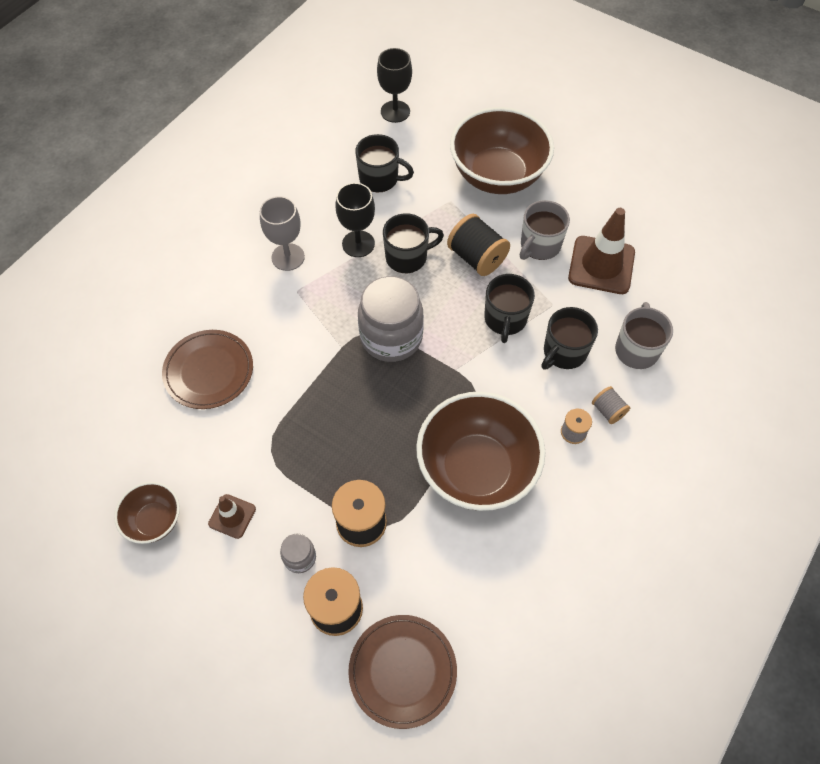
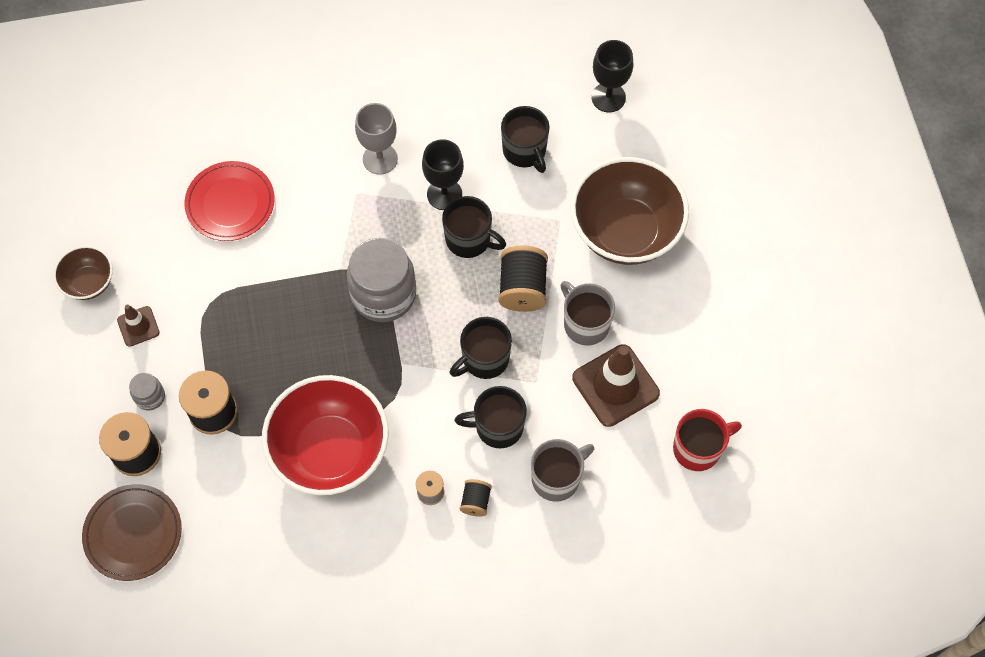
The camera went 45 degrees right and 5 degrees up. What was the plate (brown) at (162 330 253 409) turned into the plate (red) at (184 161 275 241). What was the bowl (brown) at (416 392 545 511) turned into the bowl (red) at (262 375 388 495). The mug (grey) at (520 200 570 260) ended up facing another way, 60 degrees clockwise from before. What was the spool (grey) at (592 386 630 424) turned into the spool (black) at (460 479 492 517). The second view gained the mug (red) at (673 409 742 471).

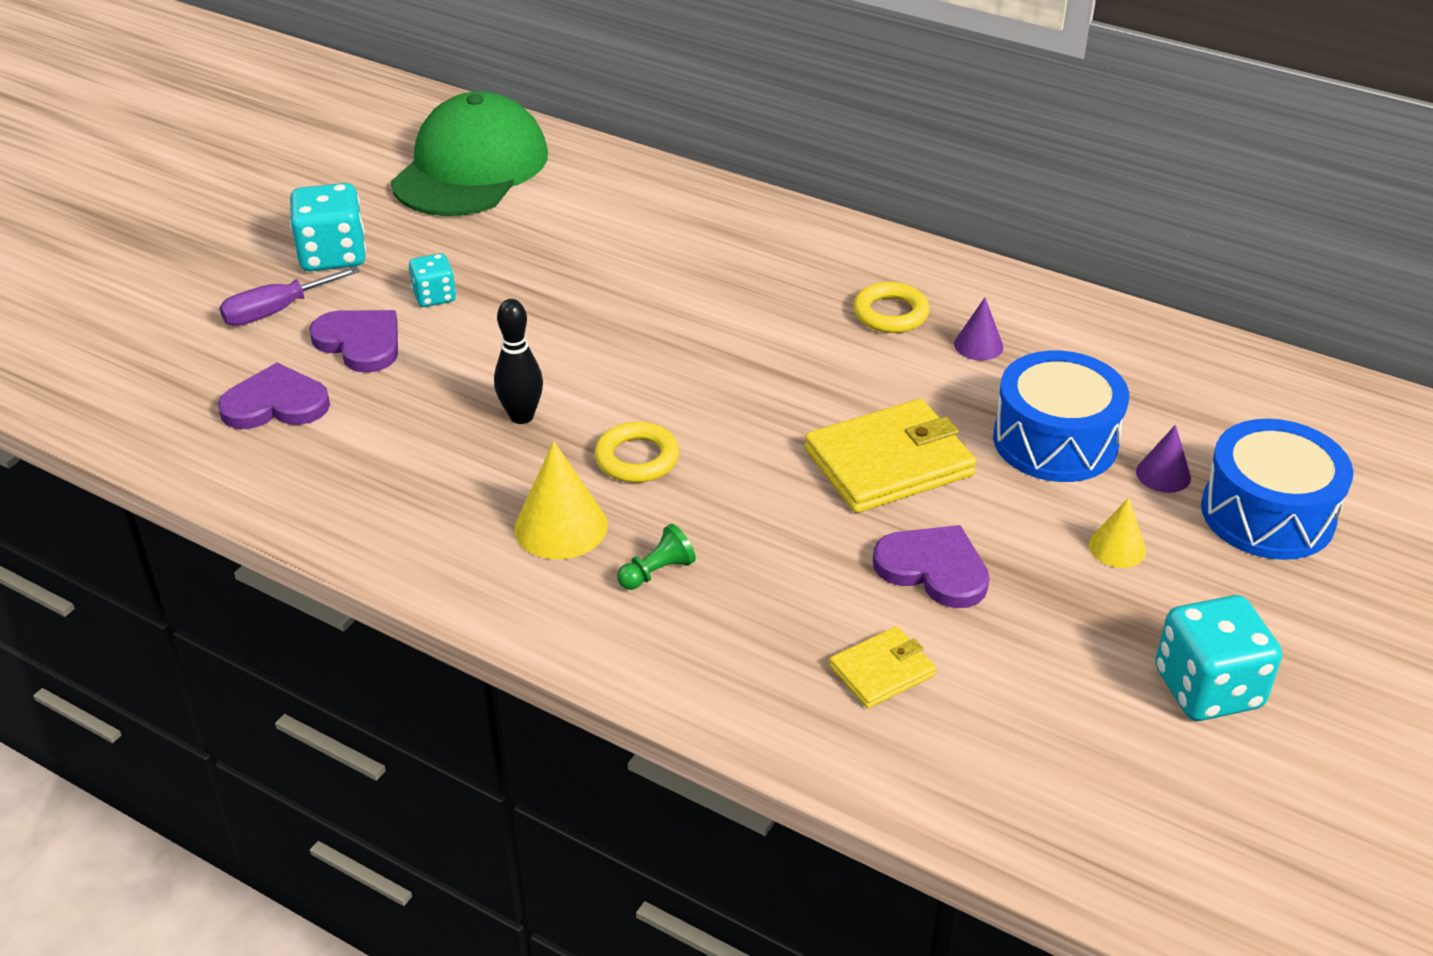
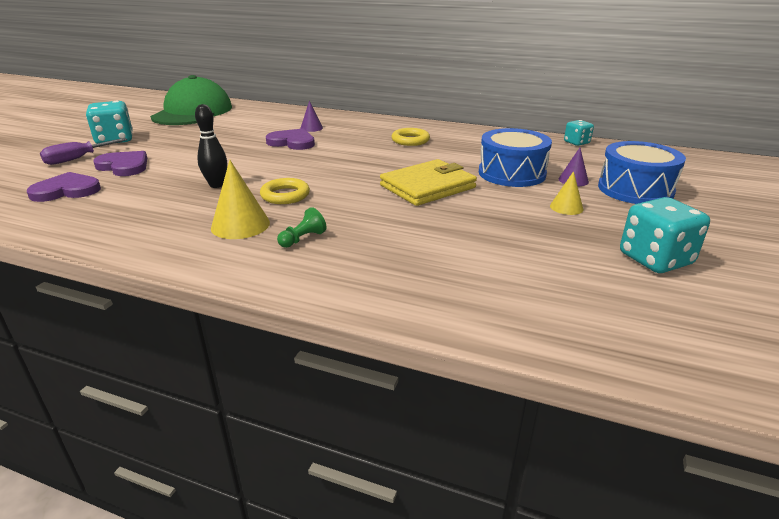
The camera went 10 degrees left and 10 degrees down. The dice (turquoise) ended up elsewhere, having gone from (409 253 456 307) to (564 120 594 146). The second view lost the wallet (yellow) at (829 626 936 708). The heart (purple) ended up elsewhere, having gone from (873 525 990 608) to (266 129 315 150). The cone (purple) ended up elsewhere, having gone from (954 298 1003 360) to (300 101 323 132).

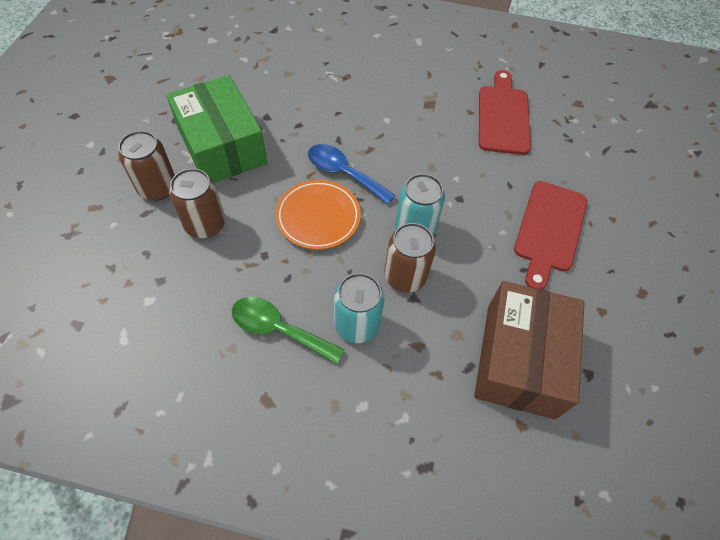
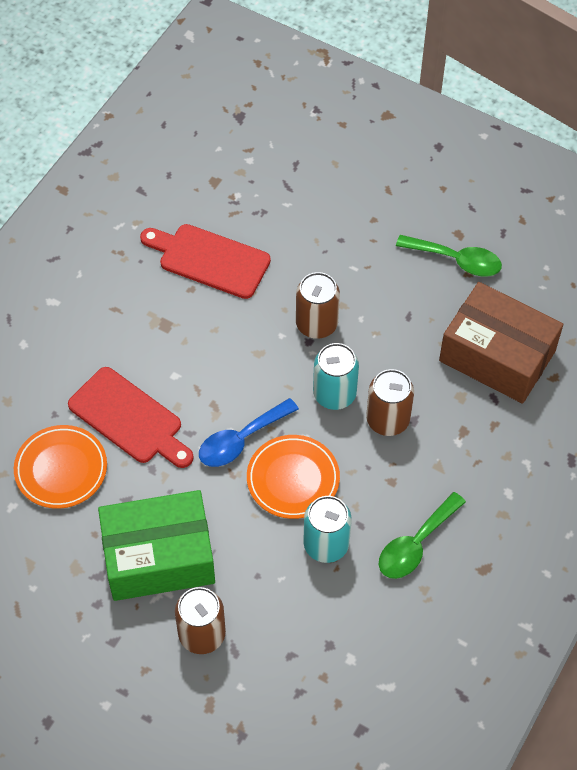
The camera went 70 degrees left and 0 degrees up. The can (brown) ended up elsewhere, having gone from (169 168 225 238) to (296 272 340 339). The can (turquoise) ended up elsewhere, having gone from (334 273 384 343) to (303 496 352 563). The cutting board (red) ended up elsewhere, having gone from (514 181 587 290) to (68 367 193 468). The second view gained the plate (orange) at (14 425 107 509). The second view gained the spoon (green) at (396 235 502 276).

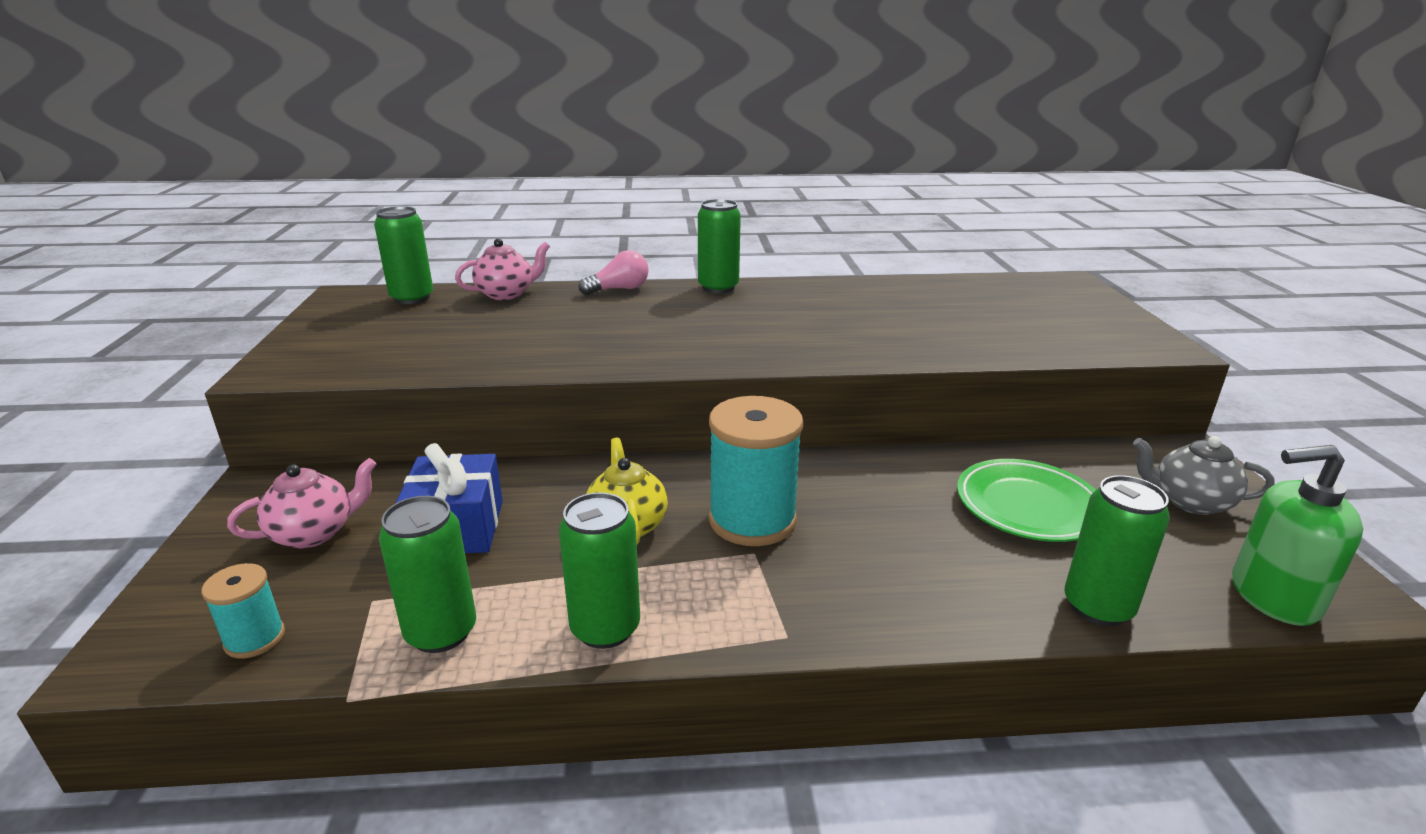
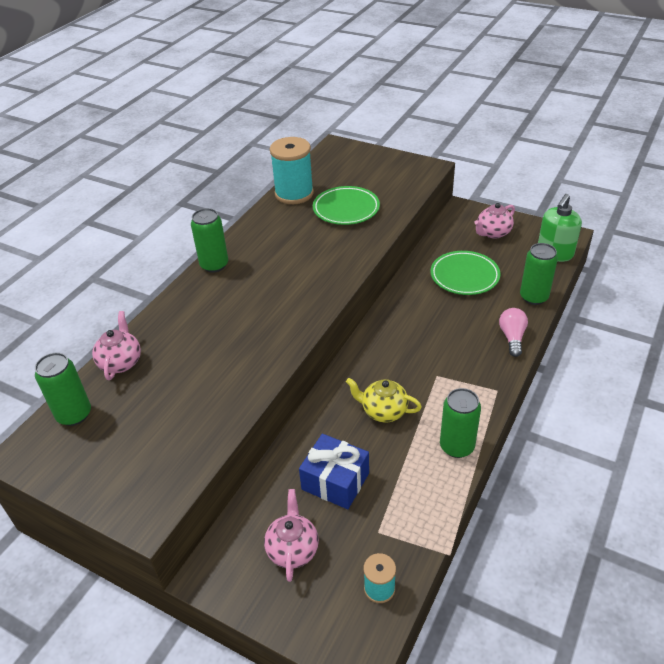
The camera went 55 degrees left and 15 degrees up. The second view lost the can (green) at (379 496 476 653). The light bulb (pink) ended up elsewhere, having gone from (579 250 649 295) to (499 308 528 357). The spool (turquoise) ended up elsewhere, having gone from (709 396 803 546) to (270 137 314 204). What was the teapot (grey) at (1133 436 1275 515) turned into the teapot (pink) at (474 203 515 239). The second view gained the plate (green) at (313 186 380 225).

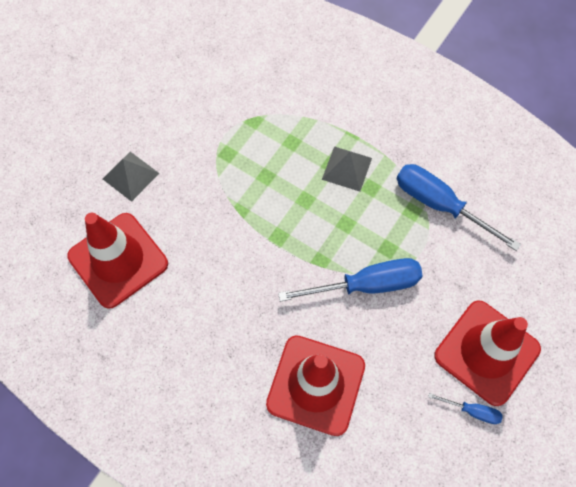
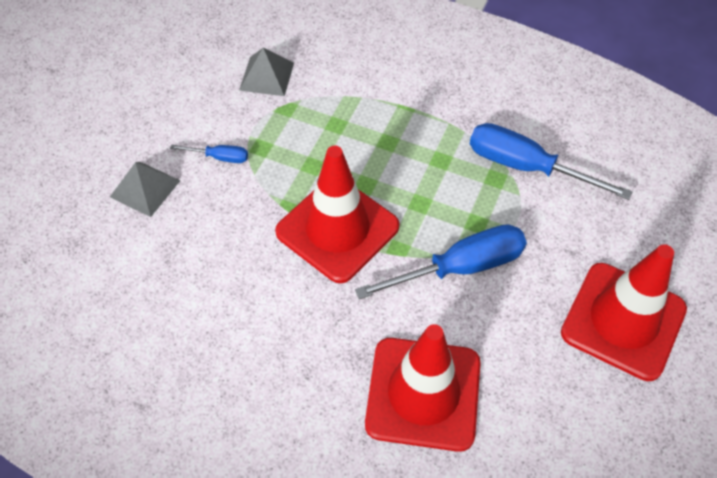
The camera went 10 degrees left and 10 degrees down. The traffic cone (red) ended up elsewhere, having gone from (67 213 168 309) to (275 146 399 283). The pyramid (grey) ended up elsewhere, having gone from (322 146 372 192) to (239 48 294 96). The screwdriver (blue) ended up elsewhere, having gone from (428 393 503 424) to (170 145 248 163).

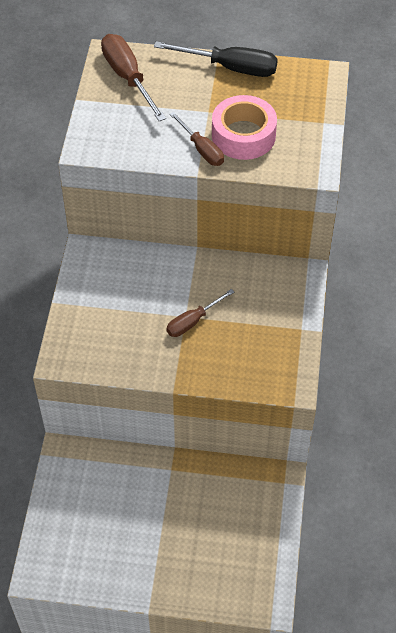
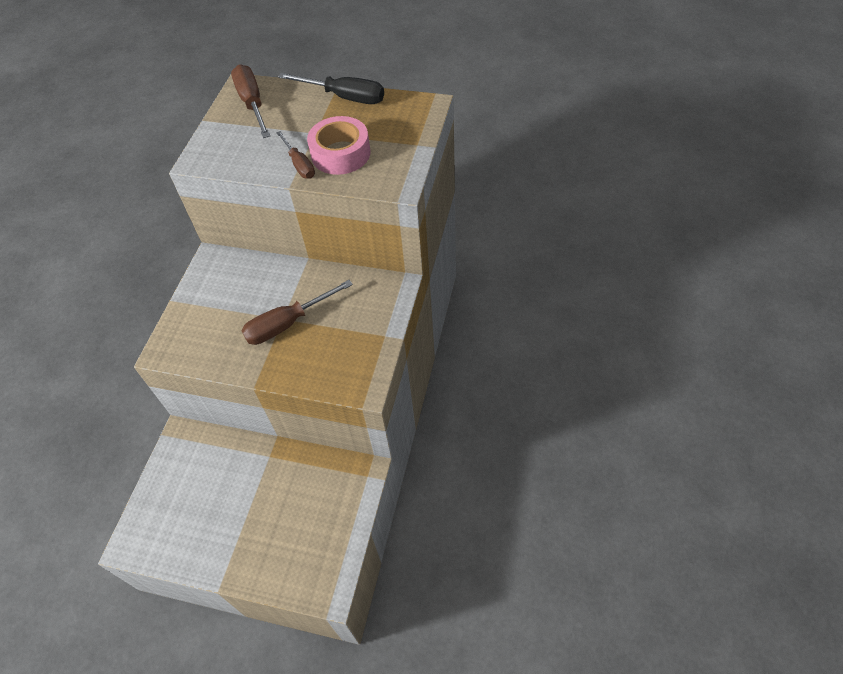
The camera went 10 degrees right and 0 degrees up. The size of the screwdriver (brown) at (166 289 234 337) changed by a factor of 1.59.

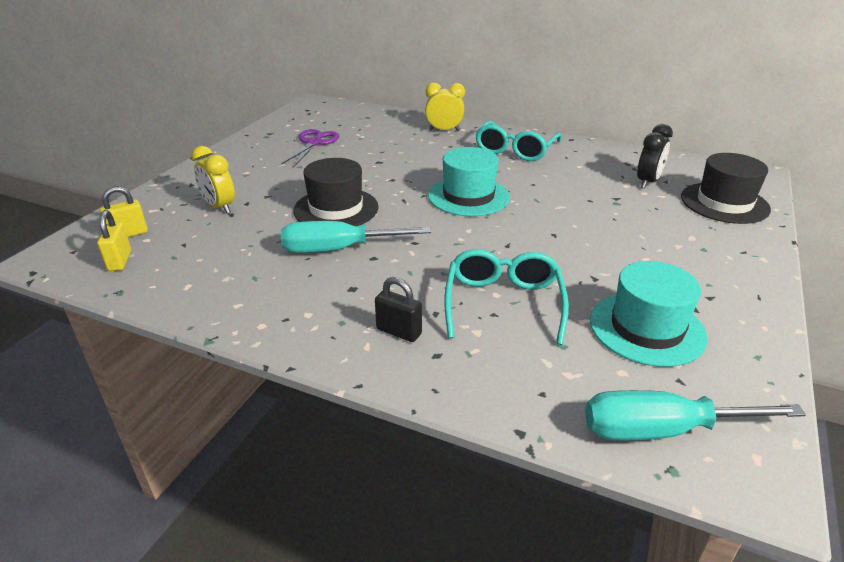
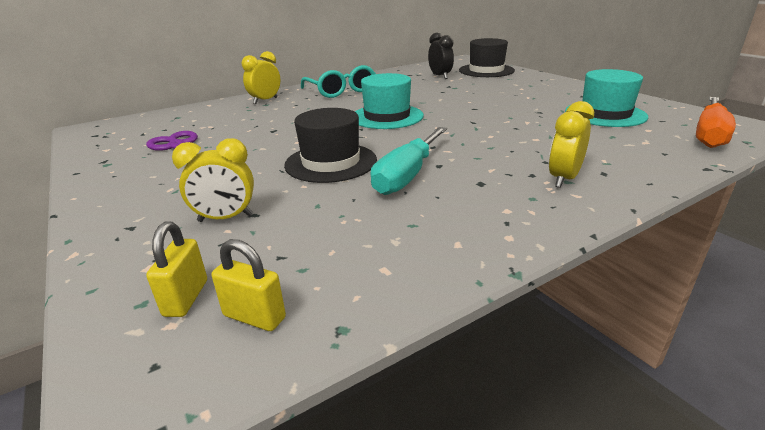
The camera went 55 degrees left and 5 degrees down. Where the padlock (black) stood at (375 277 422 342), the clock (yellow) came to stand at (549 101 594 188). The second view lost the glasses (turquoise) at (444 249 569 345). What was the screwdriver (turquoise) at (585 390 806 440) turned into the screwdriver (orange) at (696 97 736 148).

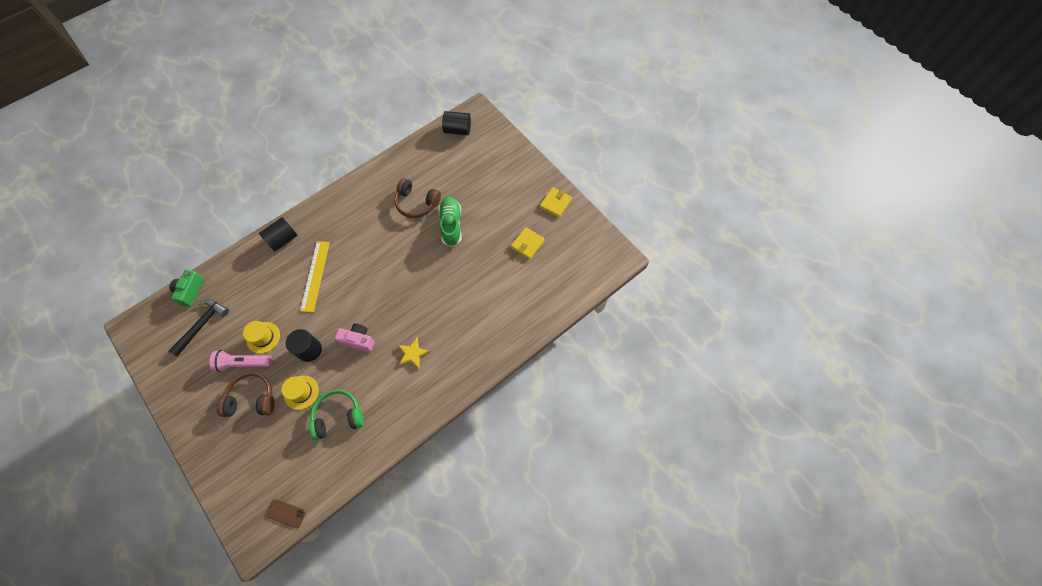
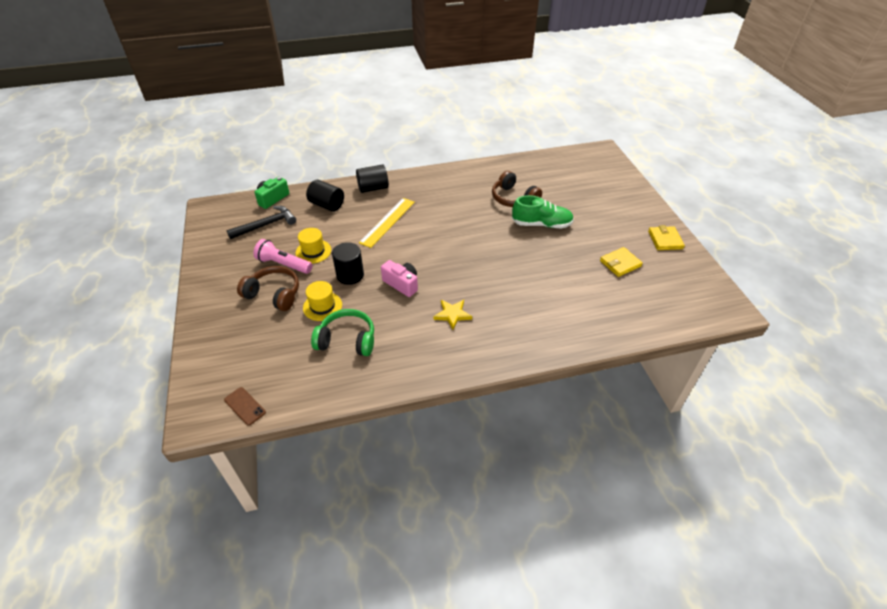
The camera went 25 degrees right and 20 degrees down. The shoe (green) at (438 197 461 247) ended up facing another way, 75 degrees clockwise from before. The cylinder (black) ended up elsewhere, having gone from (442 111 471 135) to (306 180 344 212). The wallet (yellow) at (540 187 572 218) ended up facing another way, 60 degrees counterclockwise from before.

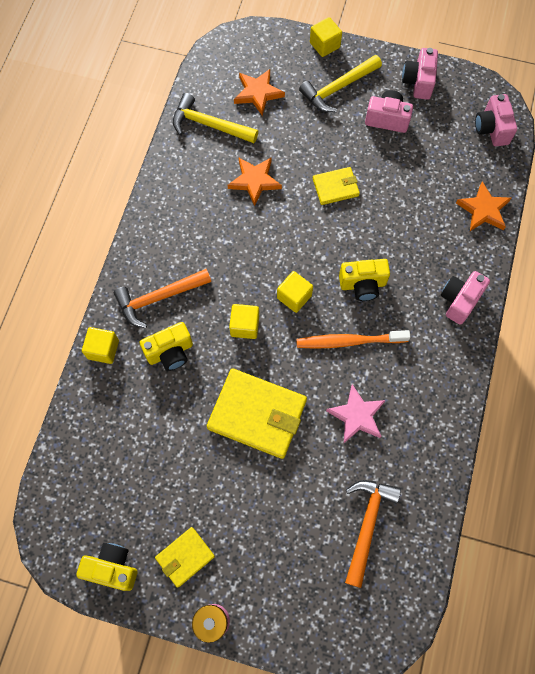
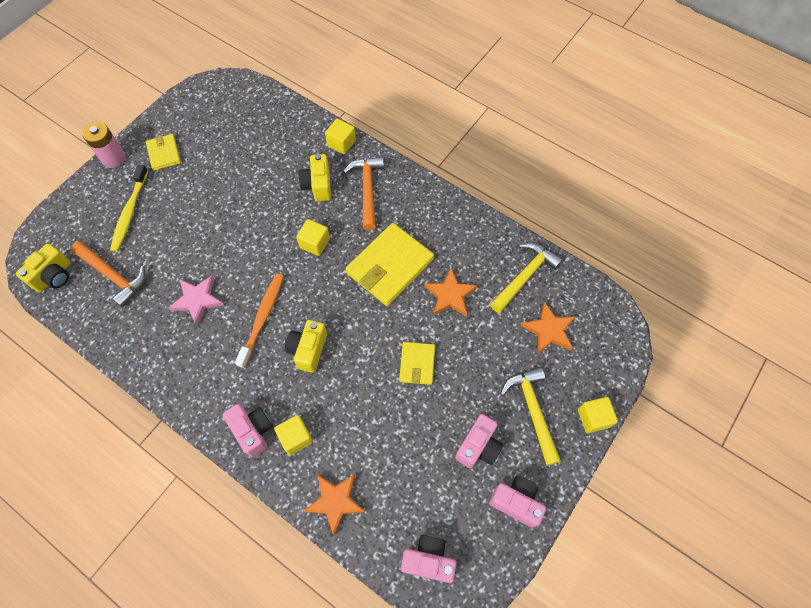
The camera went 110 degrees right and 5 degrees down. The camera (yellow) ended up elsewhere, having gone from (76 543 138 591) to (16 243 71 293). The wallet (yellow) ended up elsewhere, having gone from (207 368 307 459) to (345 223 434 306). The cube (yellow) ended up elsewhere, having gone from (277 271 313 313) to (274 415 313 455). The second view gained the toothbrush (yellow) at (110 164 148 252).

